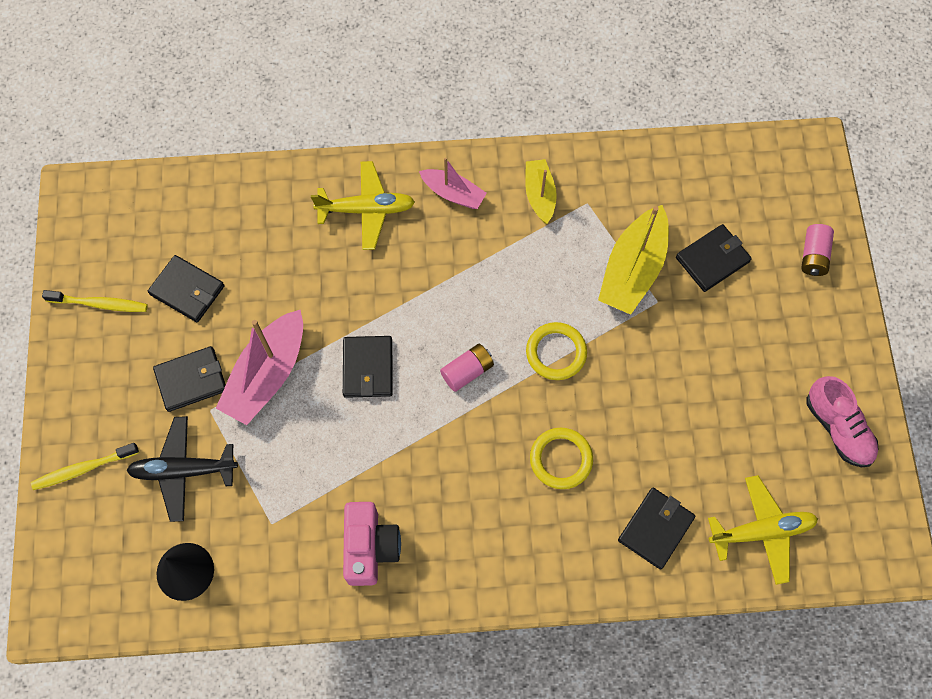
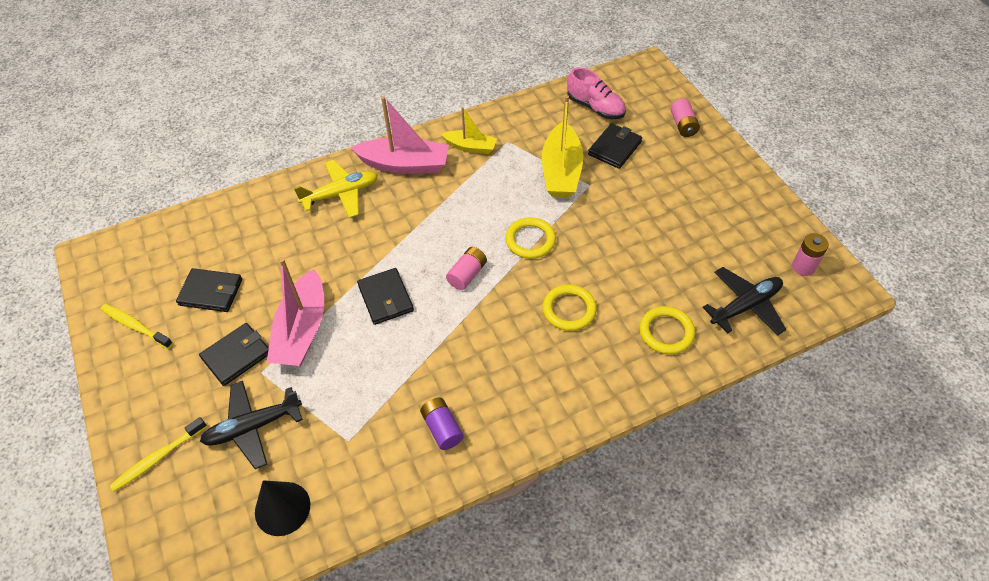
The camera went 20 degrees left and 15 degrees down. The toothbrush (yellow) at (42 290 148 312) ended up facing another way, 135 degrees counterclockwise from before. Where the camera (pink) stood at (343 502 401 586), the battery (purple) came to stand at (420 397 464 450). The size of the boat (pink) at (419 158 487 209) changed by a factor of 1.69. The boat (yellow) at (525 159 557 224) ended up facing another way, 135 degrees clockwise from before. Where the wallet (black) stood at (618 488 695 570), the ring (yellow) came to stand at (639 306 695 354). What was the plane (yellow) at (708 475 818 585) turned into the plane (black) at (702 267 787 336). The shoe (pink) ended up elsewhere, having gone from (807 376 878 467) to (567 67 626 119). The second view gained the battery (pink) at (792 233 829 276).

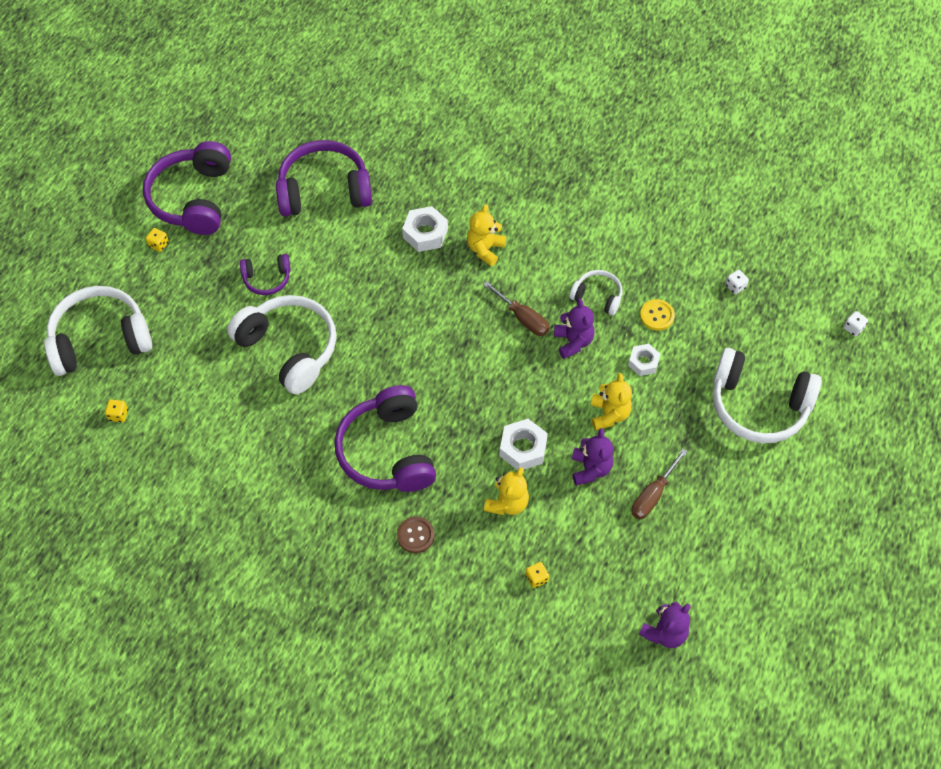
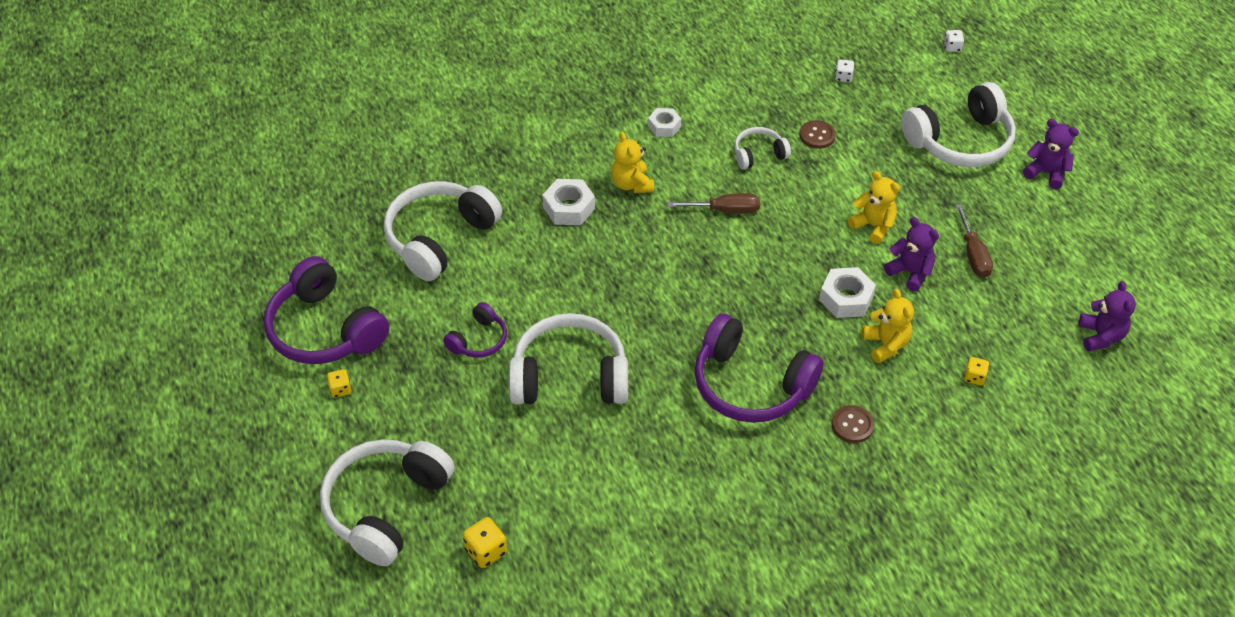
The camera went 45 degrees left and 10 degrees down. The size of the dice (yellow) at (105 399 128 422) changed by a factor of 1.53. What was the headphones (purple) at (276 140 372 216) turned into the headphones (white) at (384 181 502 281). The teddy bear (purple) ended up elsewhere, having gone from (554 298 595 359) to (1023 119 1079 189). The nut (white) ended up elsewhere, having gone from (628 344 661 376) to (648 108 681 137). What was the button (yellow) at (640 299 675 331) turned into the button (brown) at (799 120 836 149).

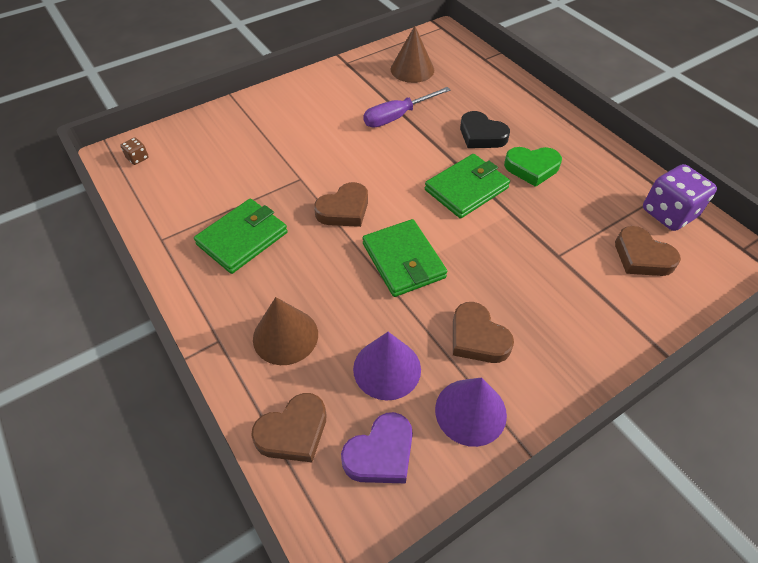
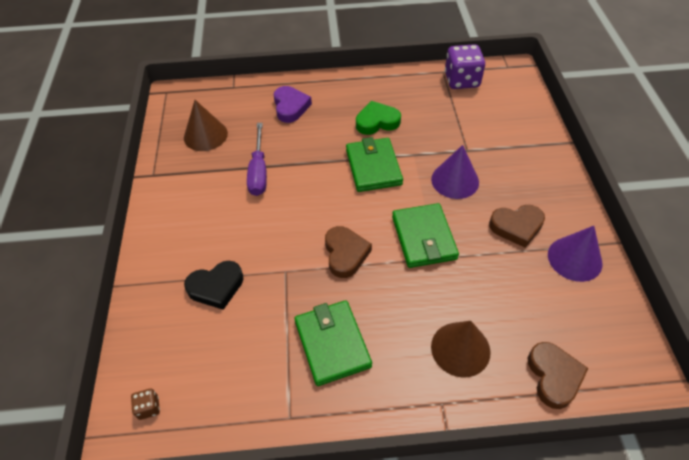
The camera went 60 degrees left and 0 degrees up. The heart (purple) ended up elsewhere, having gone from (341 412 413 483) to (274 86 312 123). The cone (purple) ended up elsewhere, having gone from (353 332 421 400) to (431 145 479 199). The wallet (green) at (362 219 447 297) ended up facing another way, 75 degrees clockwise from before. The heart (black) ended up elsewhere, having gone from (460 111 510 148) to (184 261 243 310). The heart (green) at (504 147 562 187) ended up facing another way, 135 degrees counterclockwise from before. The second view lost the heart (brown) at (615 226 681 276).

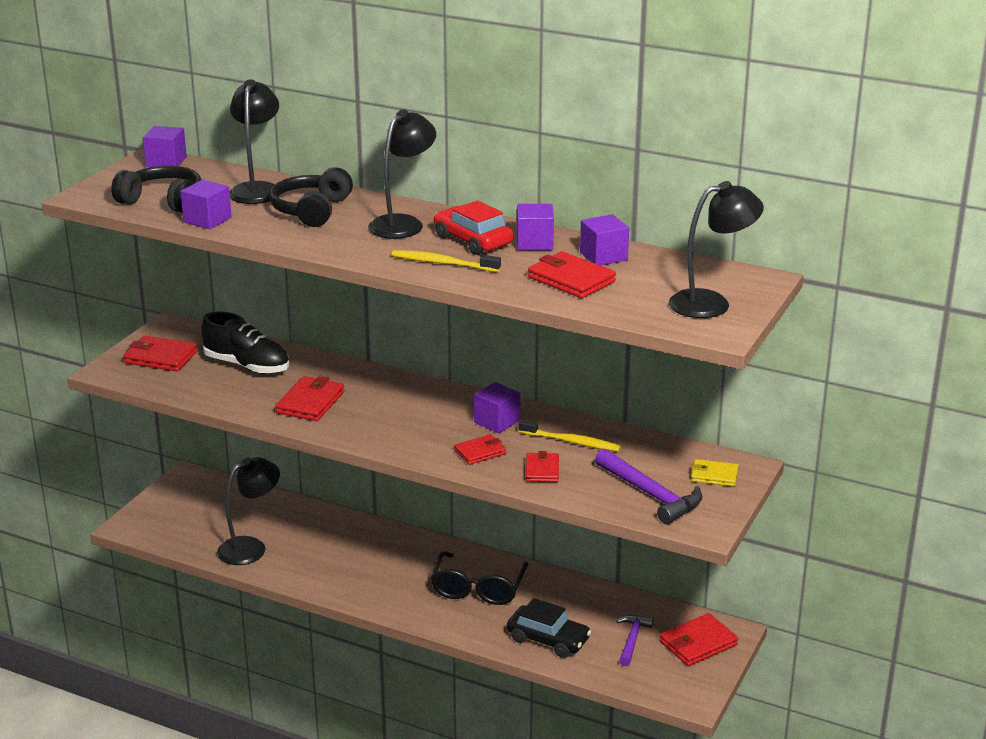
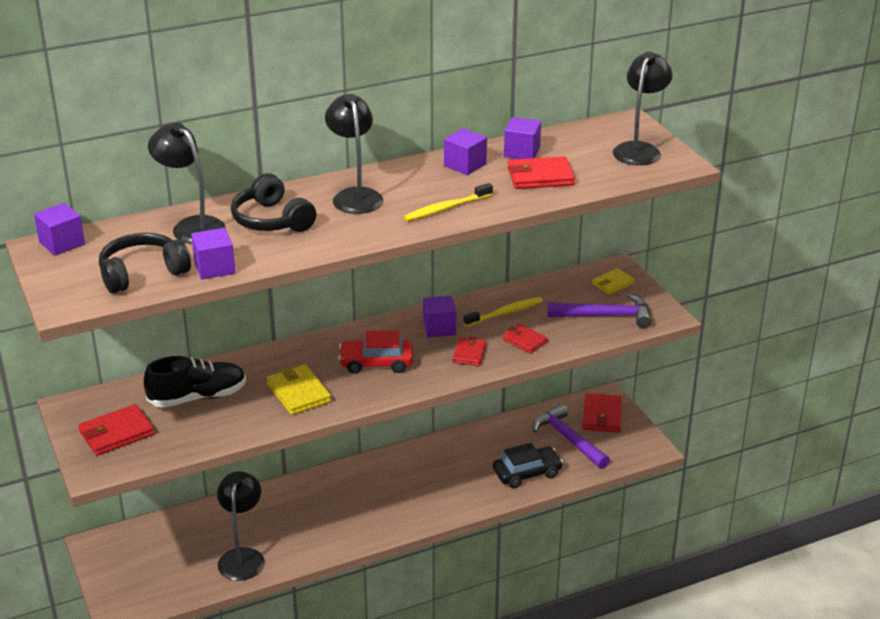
The camera went 50 degrees left and 5 degrees up. What was the wallet (red) at (275 376 344 421) turned into the wallet (yellow) at (266 364 331 415). The second view lost the glasses (black) at (431 551 528 605). The car (red) ended up elsewhere, having gone from (434 200 513 255) to (338 330 413 374). The size of the hammer (purple) at (616 615 654 666) changed by a factor of 1.59.

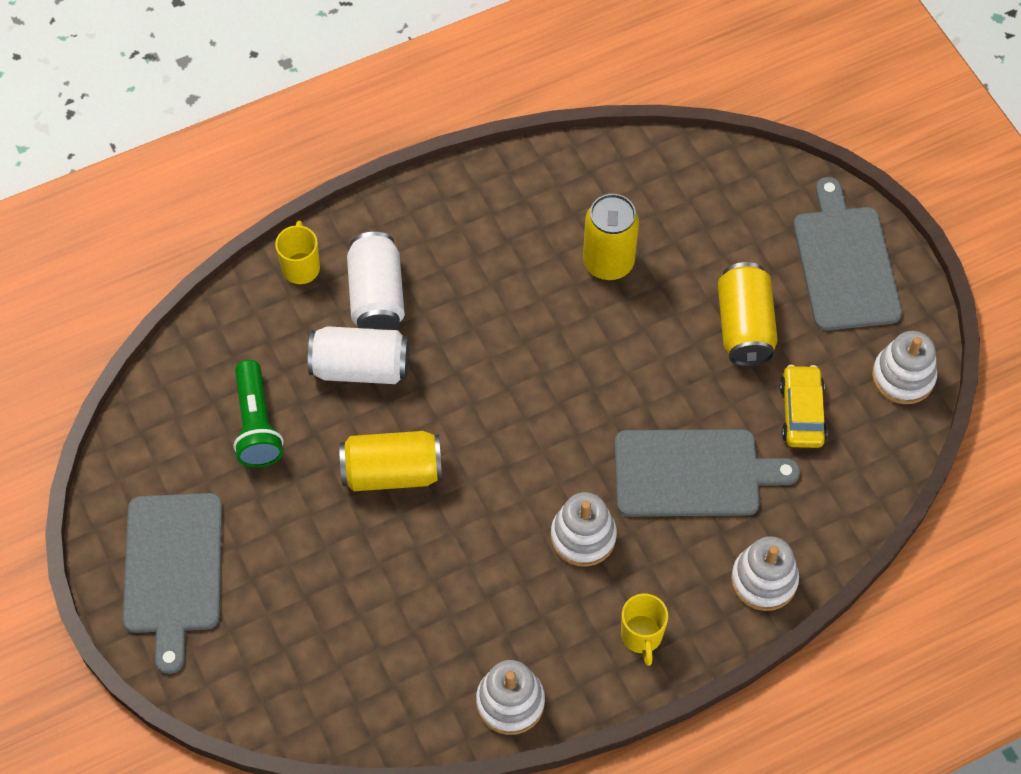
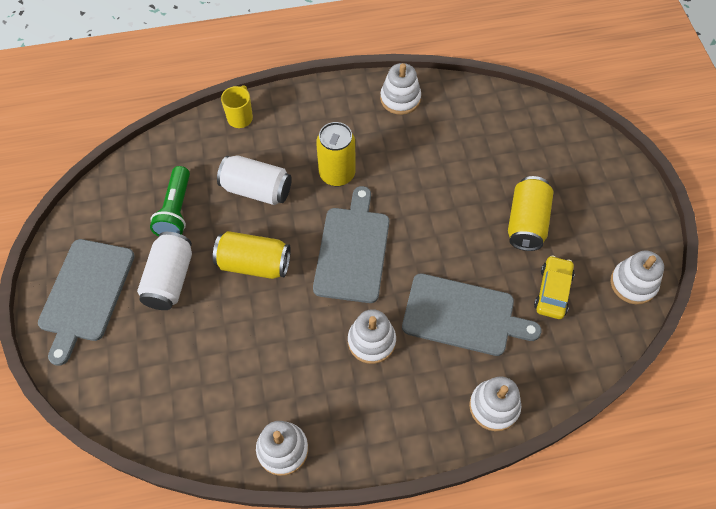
The camera went 15 degrees right and 0 degrees up. The can (white) ended up elsewhere, having gone from (347 232 405 330) to (137 232 192 310). The can (yellow) ended up elsewhere, having gone from (583 194 639 280) to (316 122 355 186). The second view lost the mug (yellow) at (621 594 668 666). The cutting board (grey) ended up elsewhere, having gone from (793 177 902 330) to (313 186 389 303). The second view gained the stacking toy (white) at (380 63 421 115).

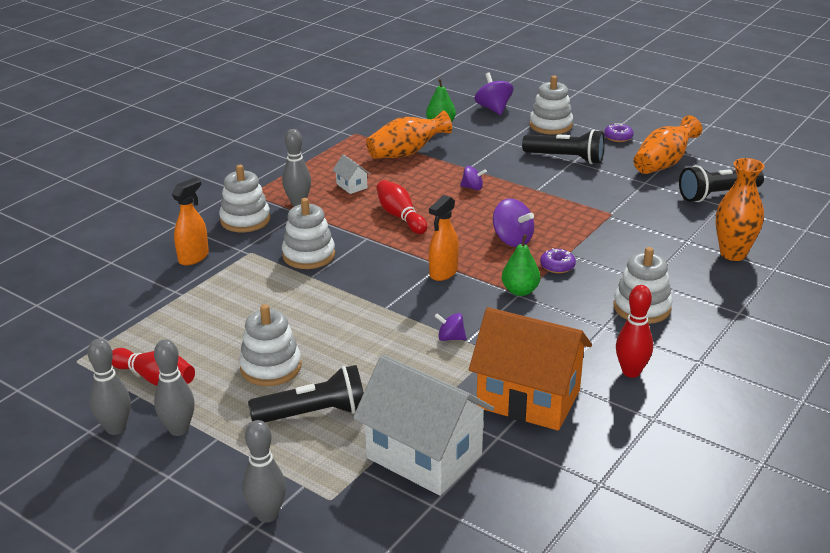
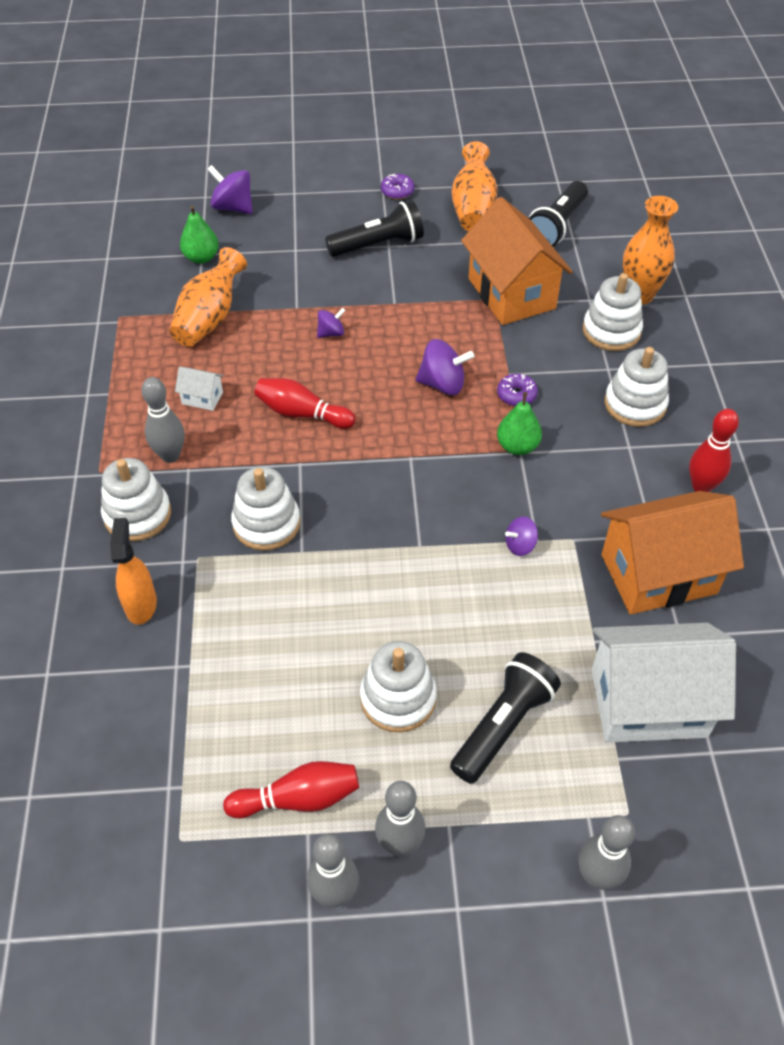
The camera went 40 degrees left and 20 degrees up. The second view lost the spray bottle (orange) at (429 195 459 281). The stacking toy (white) ended up elsewhere, having gone from (530 76 573 135) to (583 273 643 351). The second view gained the house (orange) at (461 197 573 325).

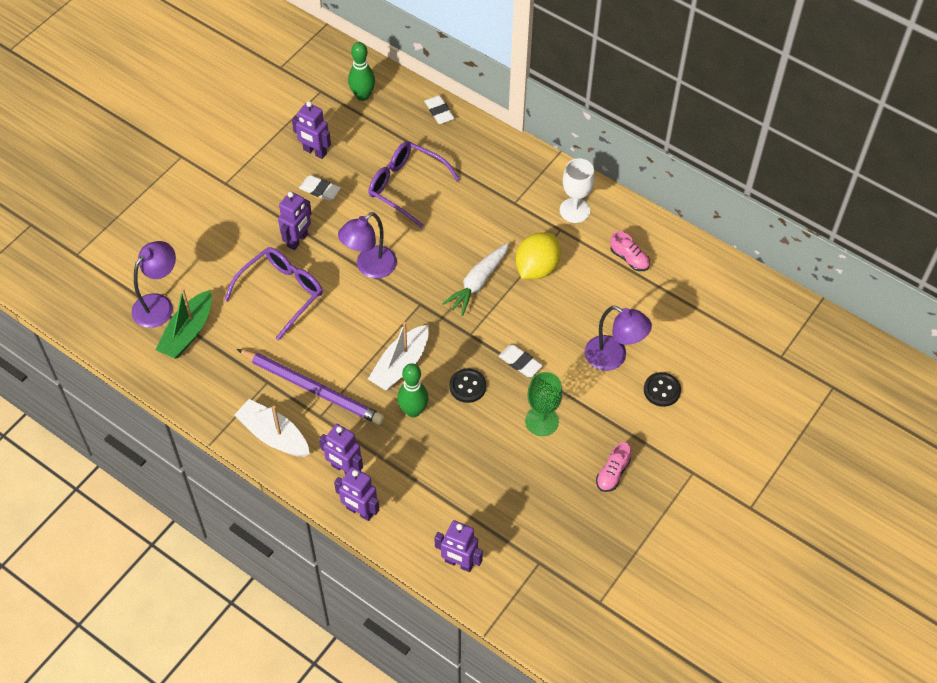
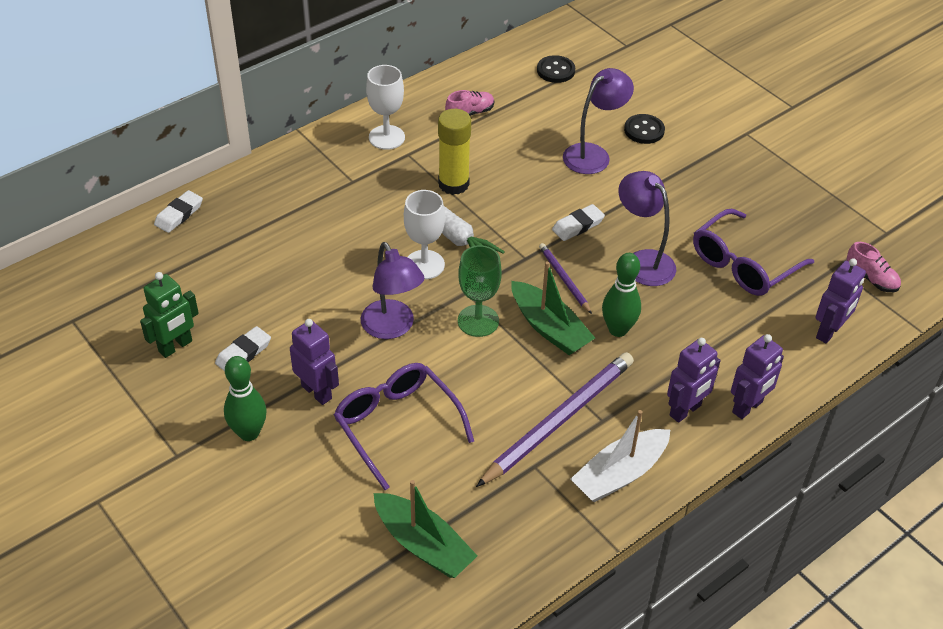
The camera went 75 degrees left and 10 degrees down. The lamp (purple) ended up elsewhere, having gone from (131 241 176 328) to (618 171 676 286). What was the robot (purple) at (292 101 331 159) turned into the robot (green) at (140 272 199 358). The bowling pin (green) ended up elsewhere, having gone from (348 42 375 101) to (224 356 267 441). The glasses (purple) ended up elsewhere, having gone from (368 141 460 228) to (693 208 814 296). What was the boat (white) at (368 322 429 391) turned into the boat (green) at (511 261 595 355). The eraser (white) at (424 95 455 124) ended up facing another way, 45 degrees counterclockwise from before. The button (black) ended up elsewhere, having gone from (449 368 486 403) to (537 55 575 83). Where the lemon (yellow) stood at (516 232 561 279), the glue stick (yellow) came to stand at (438 109 471 195). The goblet (green) ended up elsewhere, having gone from (525 372 562 436) to (458 245 502 337). The shoe (pink) ended up elsewhere, having gone from (596 442 631 492) to (847 242 901 292). The second view gained the goblet (white) at (404 190 445 279). The second view gained the pencil (purple) at (539 243 592 314).

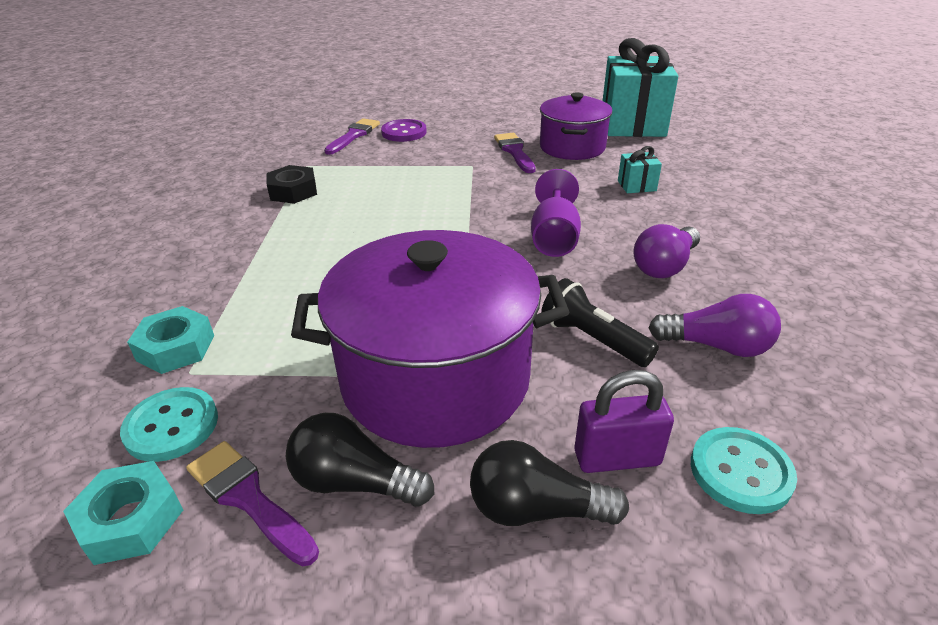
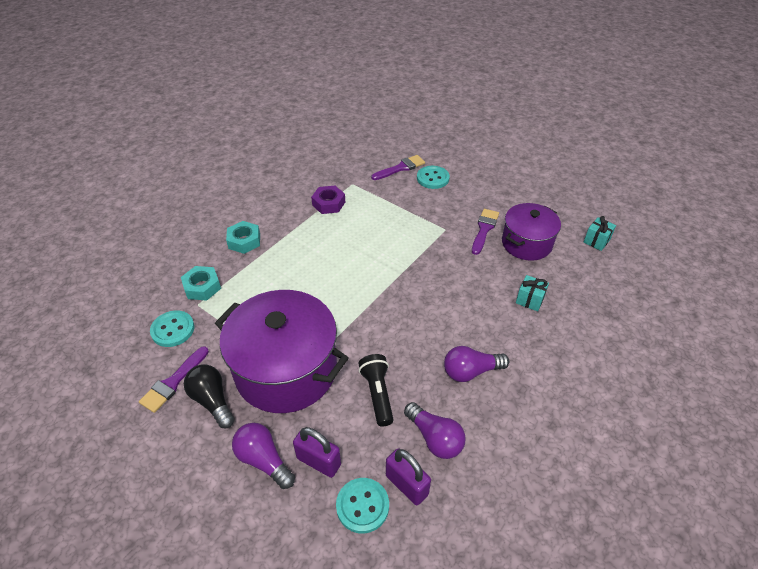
The camera went 35 degrees right and 10 degrees up. The nut (turquoise) ended up elsewhere, having gone from (63 461 183 565) to (226 221 260 254). The brush (purple) at (186 441 319 566) ended up facing another way, 135 degrees counterclockwise from before. What was the nut (black) at (267 165 317 204) turned into the nut (purple) at (311 186 345 214). What was the button (purple) at (381 119 427 142) turned into the button (turquoise) at (417 166 450 189). What was the light bulb (black) at (470 440 629 526) turned into the light bulb (purple) at (232 423 295 489). The second view lost the goblet (purple) at (531 169 581 257). The size of the gift (turquoise) at (603 38 678 137) changed by a factor of 0.42. The second view gained the padlock (purple) at (386 449 431 506).

